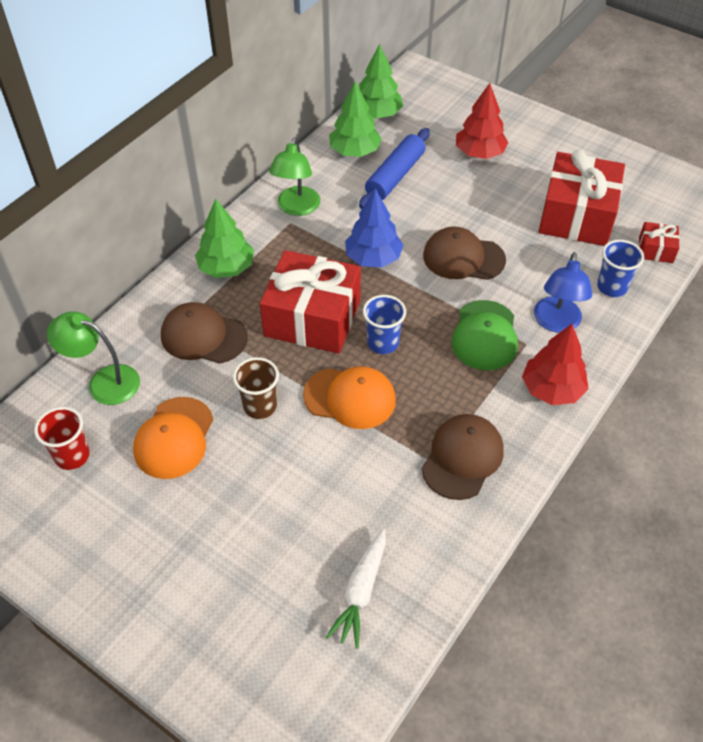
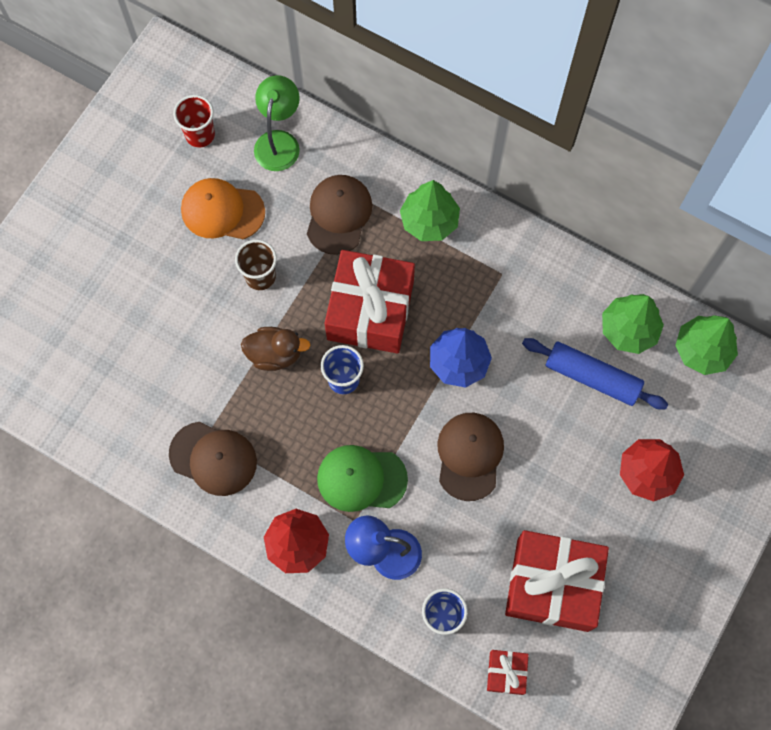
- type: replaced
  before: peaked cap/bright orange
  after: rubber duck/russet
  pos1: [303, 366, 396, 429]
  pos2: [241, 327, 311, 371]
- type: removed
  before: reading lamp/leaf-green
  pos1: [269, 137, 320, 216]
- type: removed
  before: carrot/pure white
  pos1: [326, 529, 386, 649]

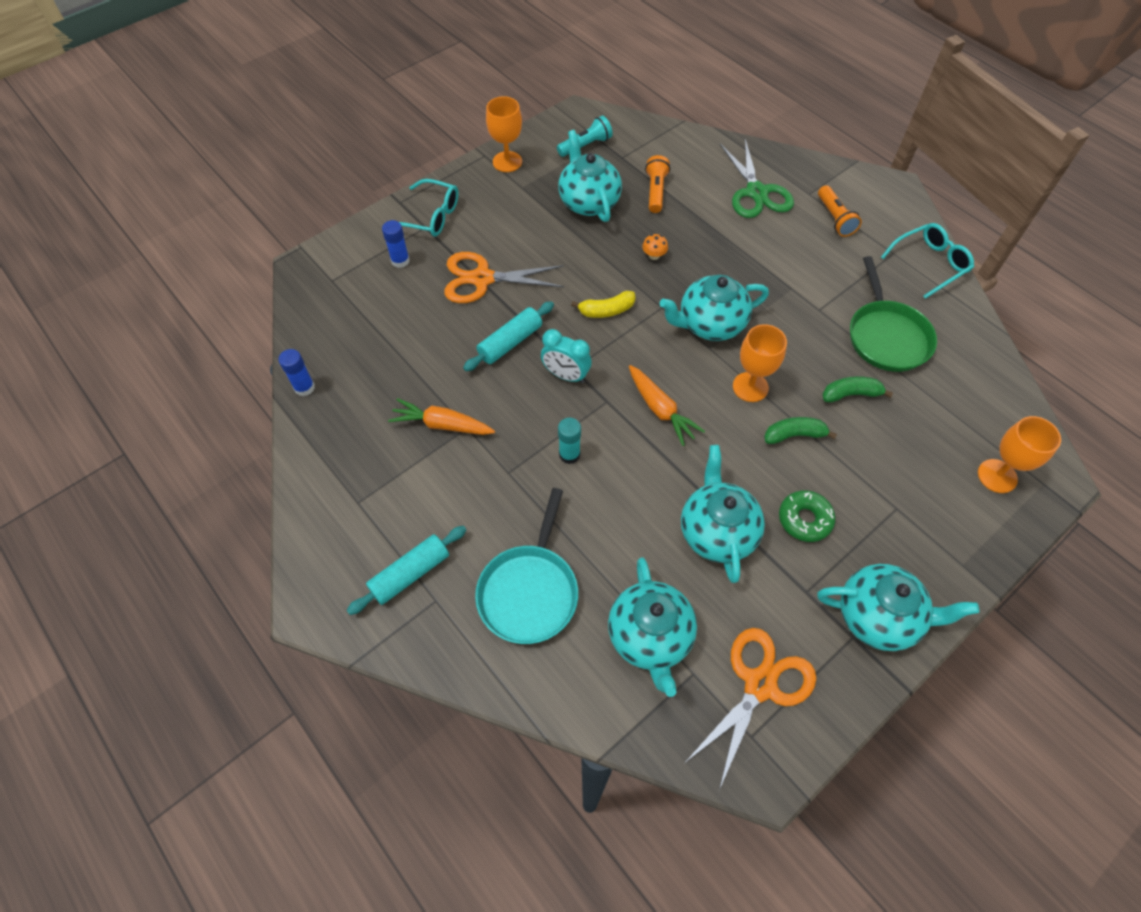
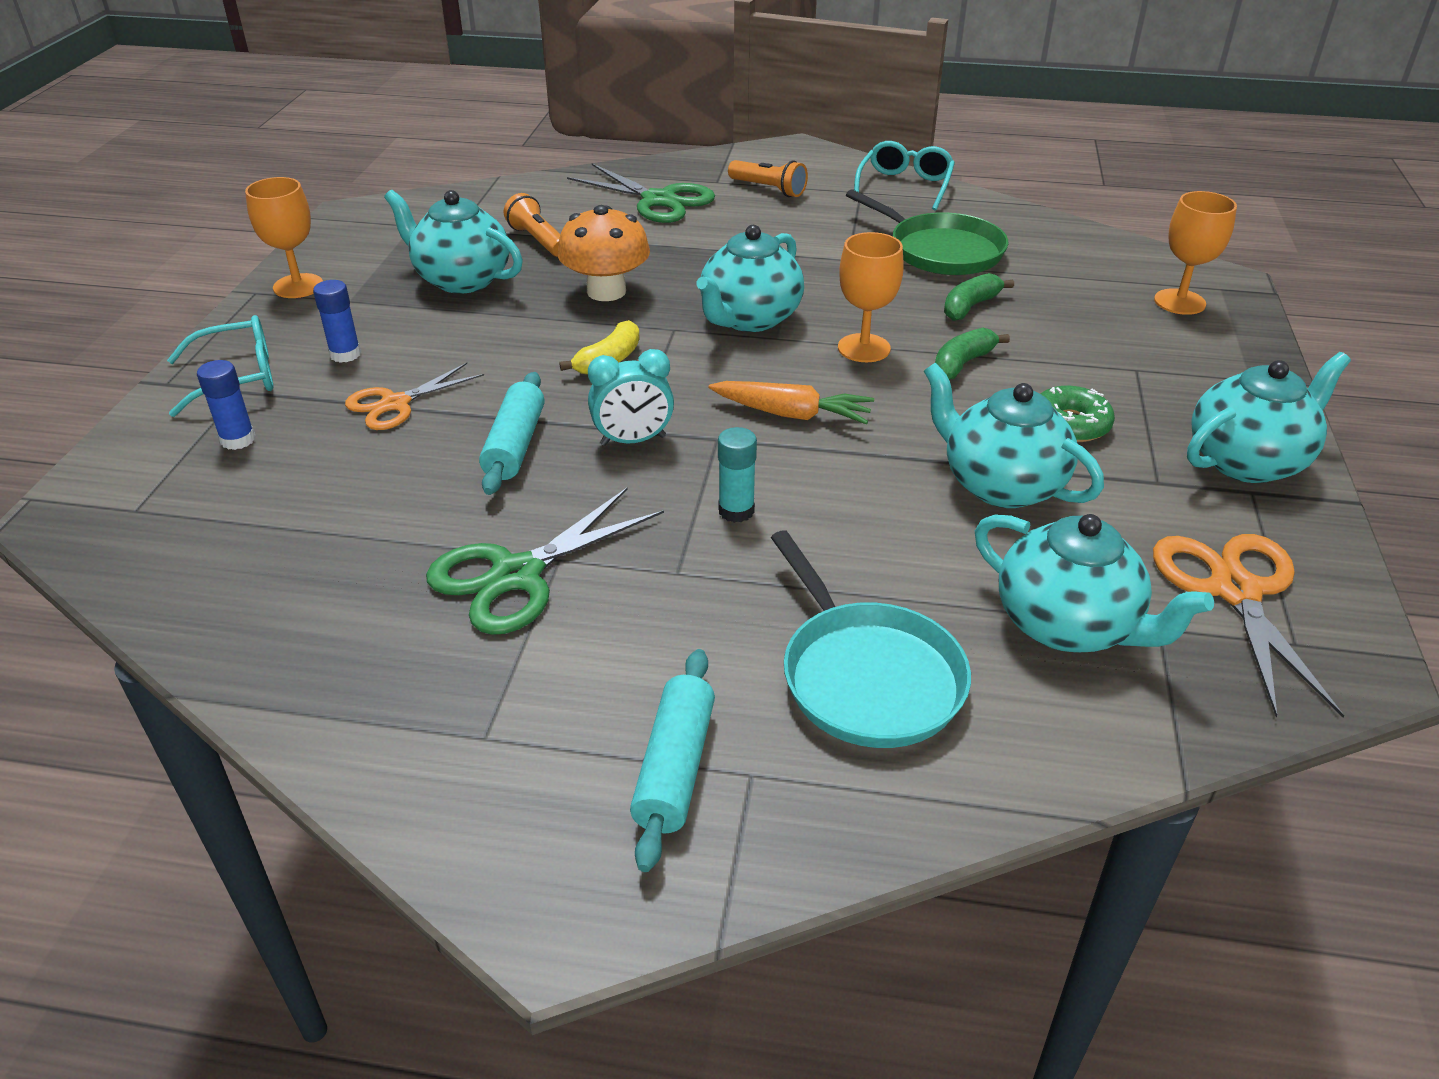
- type: moved
  before: glue stick/cobalt
  pos1: [278, 349, 315, 396]
  pos2: [313, 280, 361, 363]
- type: resized
  before: scissors/bright orange
  pos1: [444, 252, 564, 303]
  pos2: [345, 363, 484, 430]
  scale: 0.67
- type: replaced
  before: carrot/bright orange
  after: scissors/leaf-green
  pos1: [388, 398, 495, 435]
  pos2: [426, 487, 664, 635]
- type: resized
  before: fungus/bright orange
  pos1: [642, 234, 668, 260]
  pos2: [558, 205, 650, 301]
  scale: 2.32
- type: removed
  before: pocket torch/turquoise
  pos1: [557, 116, 613, 157]

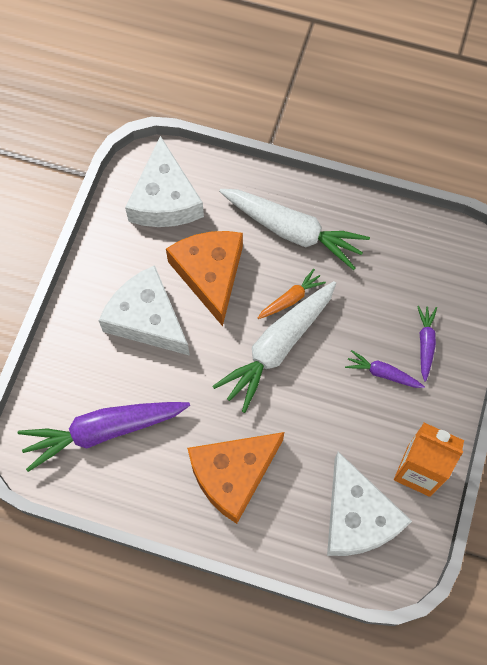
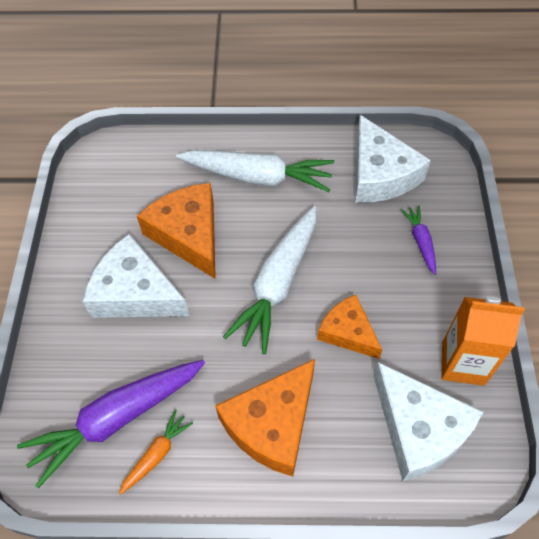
- type: moved
  before: carrot/bright orange
  pos1: [258, 269, 326, 319]
  pos2: [118, 410, 193, 495]
- type: added
  after: piece of cheese/bright orange
  pos2: [317, 295, 382, 359]
- type: moved
  before: piece of cheese/pure white
  pos1: [125, 136, 204, 227]
  pos2: [355, 115, 431, 203]
- type: removed
  before: carrot/purple
  pos1: [345, 350, 425, 388]

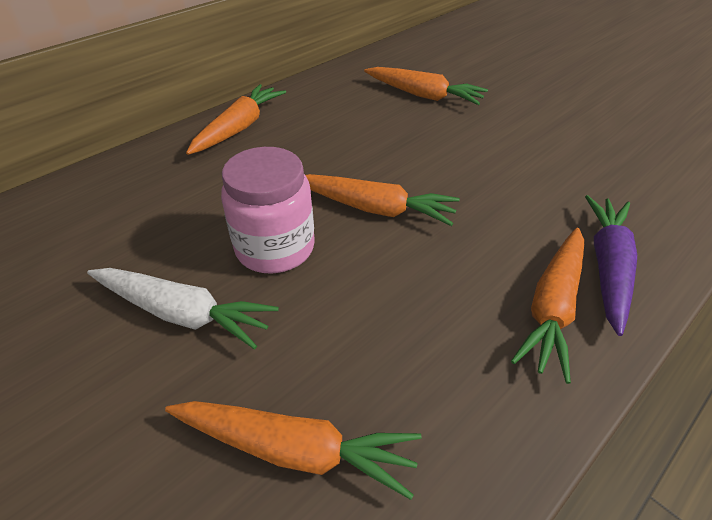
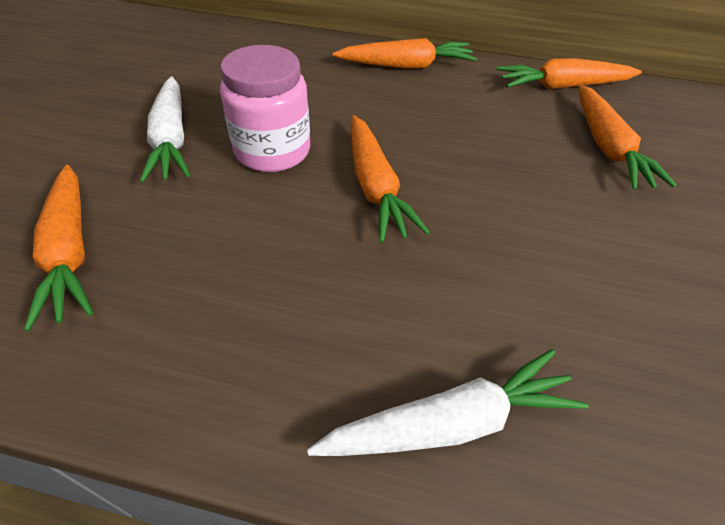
- type: recoloured
  before: carrot/purple
  after: carrot/pure white
  pos1: [585, 195, 637, 336]
  pos2: [307, 349, 589, 456]
- type: moved
  before: carrot/bright orange
  pos1: [511, 228, 584, 384]
  pos2: [496, 58, 642, 90]

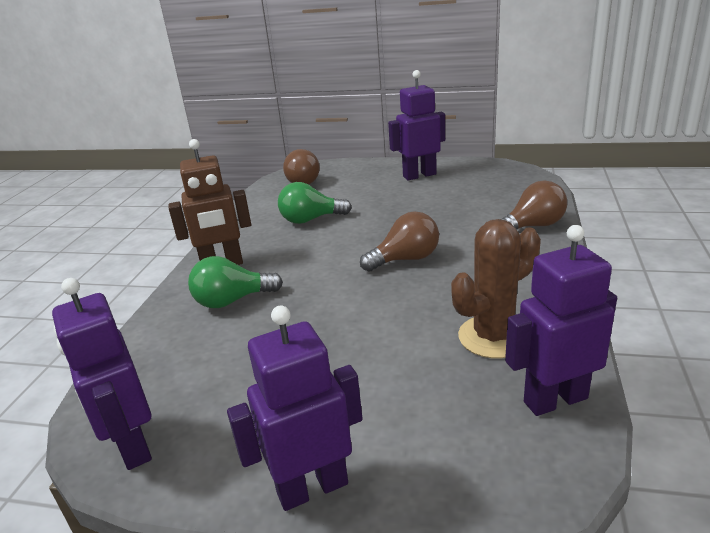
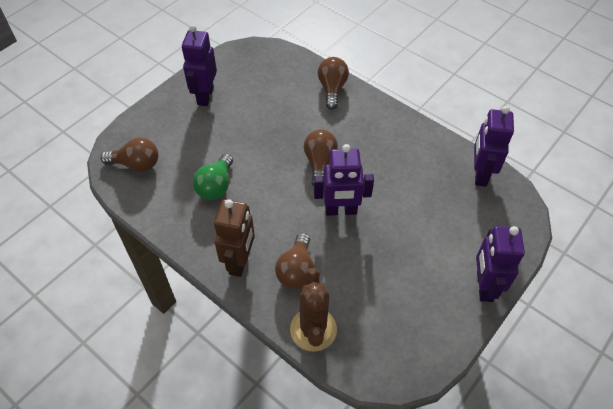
- type: recoloured
  before: lightbulb/leaf-green
  after: lightbulb/russet
  pos1: [188, 256, 283, 308]
  pos2: [275, 233, 314, 289]
- type: moved
  before: saguaro cactus/russet
  pos1: [451, 219, 541, 358]
  pos2: [290, 268, 337, 351]
- type: moved
  before: robot figure/purple
  pos1: [52, 278, 152, 470]
  pos2: [314, 144, 374, 216]

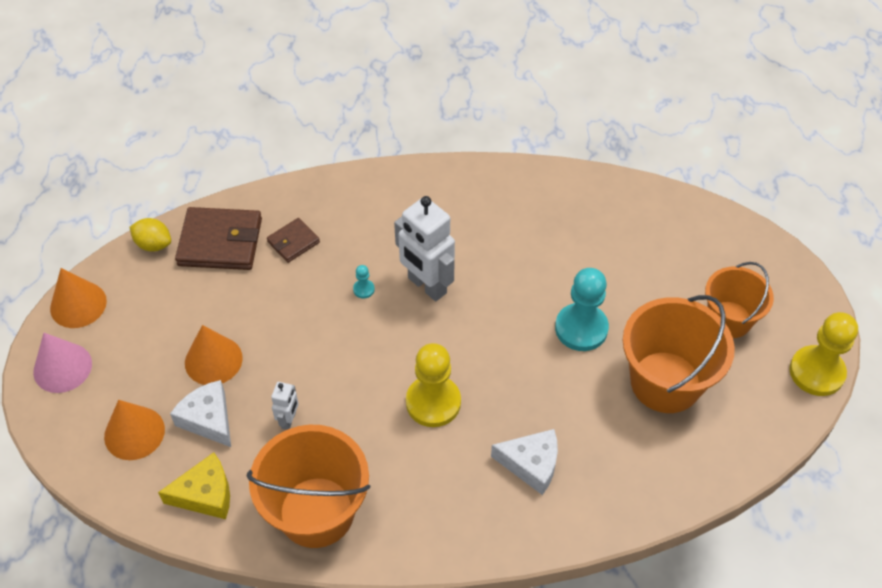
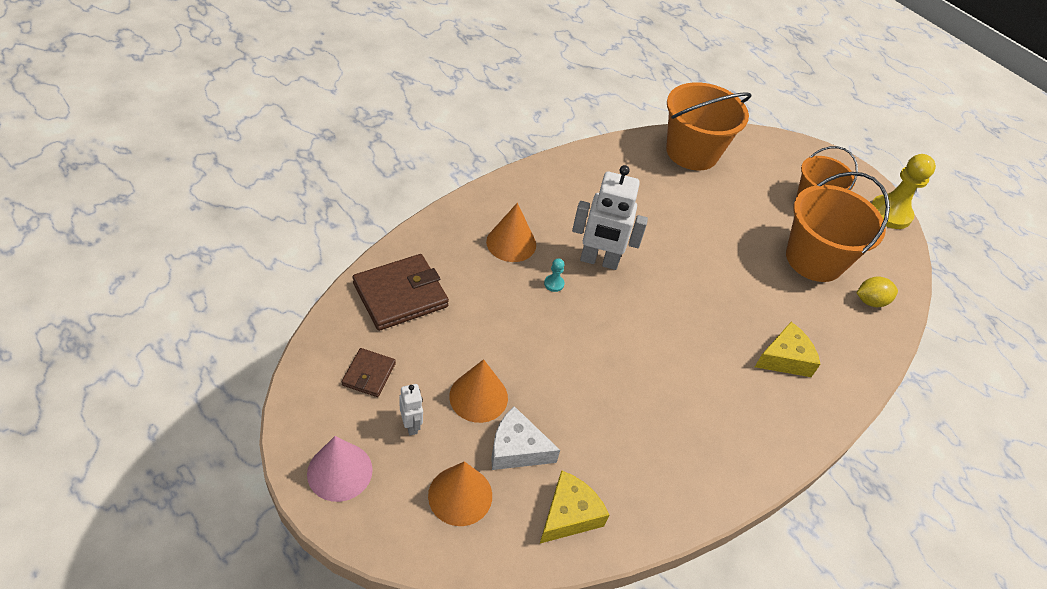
- type: moved
  before: card wallet/russet
  pos1: [267, 218, 320, 263]
  pos2: [342, 348, 396, 397]
- type: moved
  before: robot figure/pure white
  pos1: [271, 382, 299, 430]
  pos2: [399, 384, 423, 436]
- type: moved
  before: cone/bright orange
  pos1: [50, 268, 107, 328]
  pos2: [486, 203, 536, 262]
- type: moved
  before: bucket/bright orange
  pos1: [247, 425, 370, 548]
  pos2: [666, 82, 751, 170]
- type: recoloured
  before: piece of cheese/pure white
  after: piece of cheese/bright yellow
  pos1: [491, 429, 558, 495]
  pos2: [755, 322, 820, 377]
- type: moved
  before: toy lemon/bright yellow
  pos1: [130, 218, 171, 252]
  pos2: [857, 276, 898, 307]
- type: removed
  before: chess pawn/bright yellow
  pos1: [406, 343, 461, 427]
- type: removed
  before: chess pawn/turquoise
  pos1: [555, 268, 609, 351]

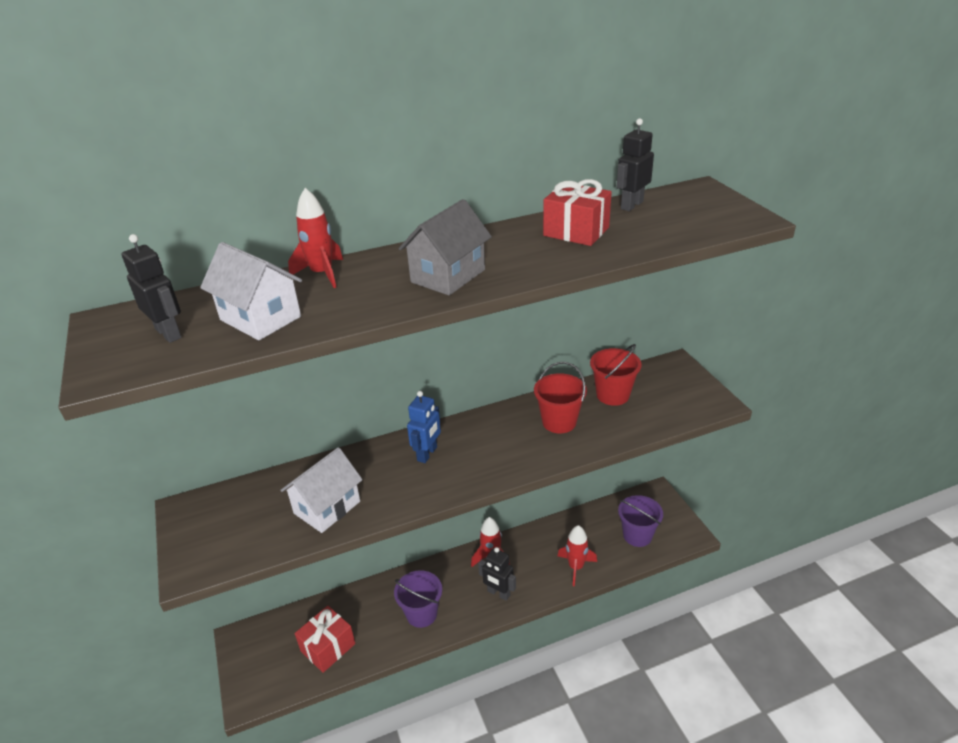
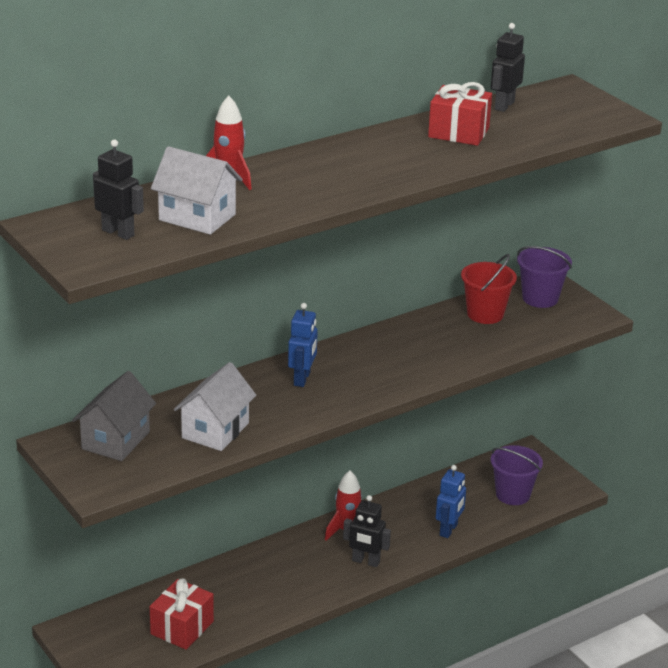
- type: moved
  before: cottage/ash-grey
  pos1: [399, 199, 492, 295]
  pos2: [72, 371, 156, 461]
- type: replaced
  before: spaceship/red
  after: robot figure/cobalt
  pos1: [558, 525, 597, 586]
  pos2: [436, 465, 466, 538]
- type: moved
  before: bucket/purple
  pos1: [394, 570, 442, 628]
  pos2: [517, 246, 572, 308]
- type: removed
  before: bucket/red
  pos1: [534, 362, 587, 433]

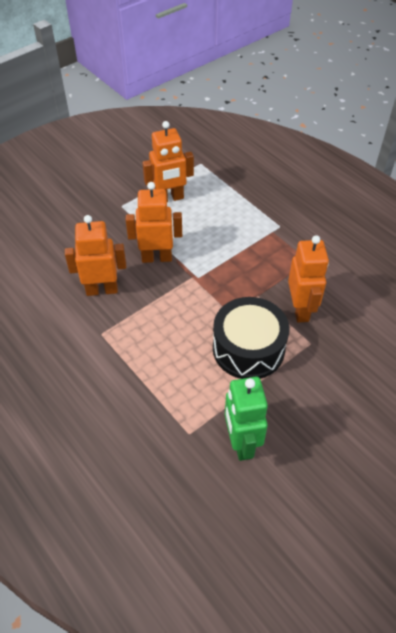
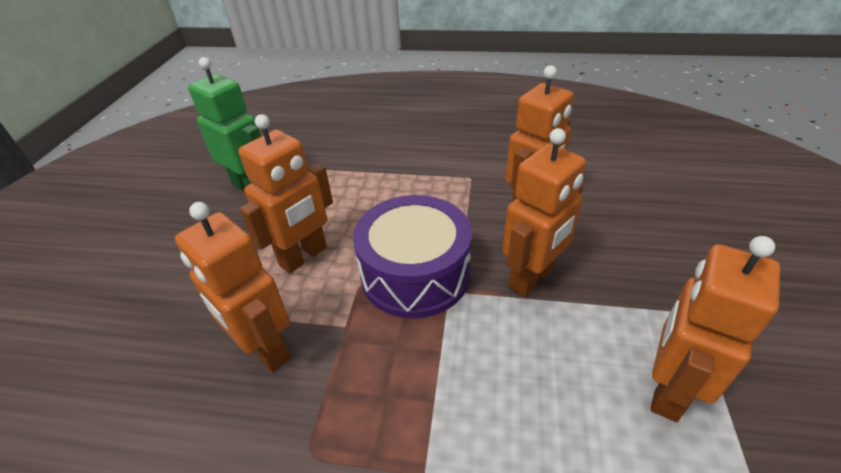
- type: replaced
  before: snare drum/ebony
  after: robot figure/bright orange
  pos1: [213, 297, 289, 379]
  pos2: [238, 114, 333, 273]
- type: added
  after: snare drum/purple
  pos2: [353, 195, 472, 318]

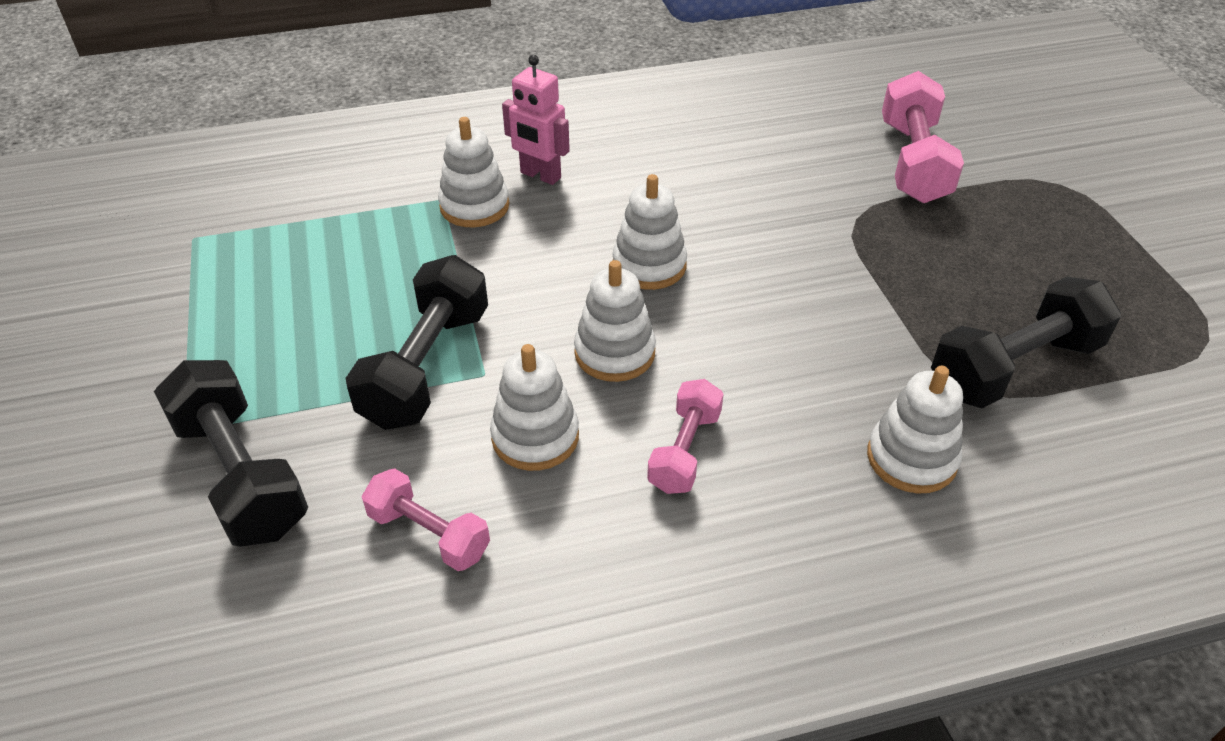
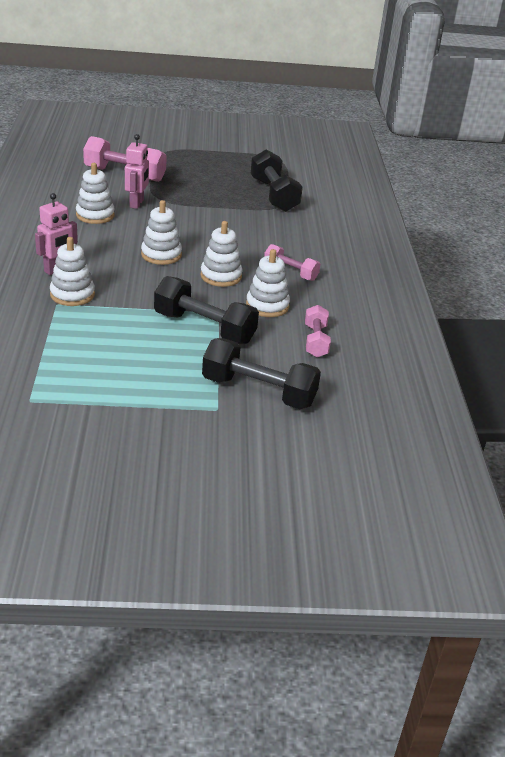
- type: moved
  before: ring stacker/pure white
  pos1: [867, 366, 963, 493]
  pos2: [76, 163, 115, 224]
- type: added
  after: robot figure/rosy
  pos2: [125, 134, 149, 209]
- type: turned
  before: free weight/ebony
  pos1: [154, 360, 308, 547]
  pos2: [202, 338, 321, 409]
  turn: 45
- type: turned
  before: free weight/rosy
  pos1: [361, 468, 490, 571]
  pos2: [305, 305, 331, 357]
  turn: -45

